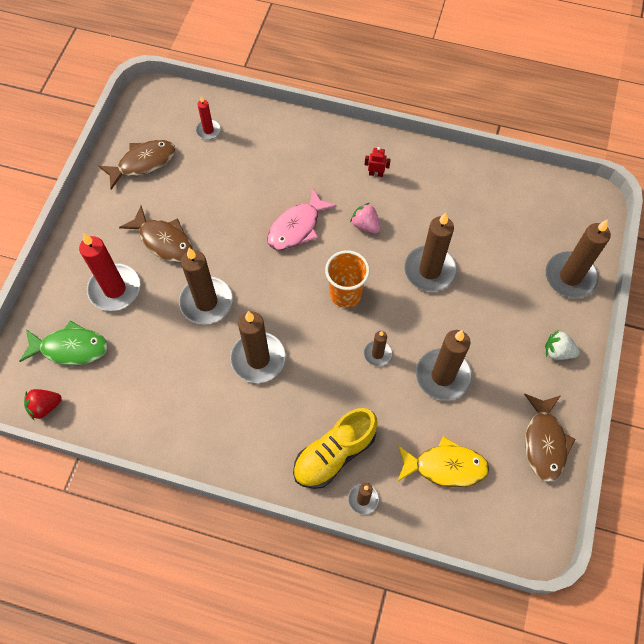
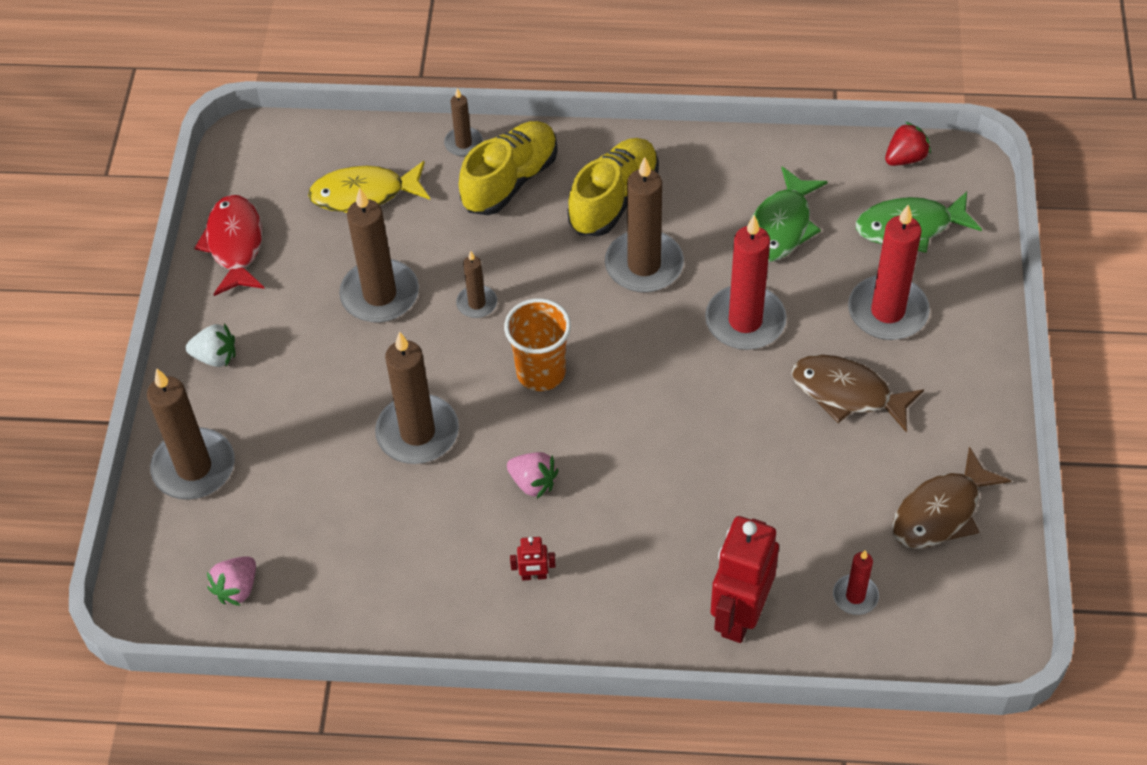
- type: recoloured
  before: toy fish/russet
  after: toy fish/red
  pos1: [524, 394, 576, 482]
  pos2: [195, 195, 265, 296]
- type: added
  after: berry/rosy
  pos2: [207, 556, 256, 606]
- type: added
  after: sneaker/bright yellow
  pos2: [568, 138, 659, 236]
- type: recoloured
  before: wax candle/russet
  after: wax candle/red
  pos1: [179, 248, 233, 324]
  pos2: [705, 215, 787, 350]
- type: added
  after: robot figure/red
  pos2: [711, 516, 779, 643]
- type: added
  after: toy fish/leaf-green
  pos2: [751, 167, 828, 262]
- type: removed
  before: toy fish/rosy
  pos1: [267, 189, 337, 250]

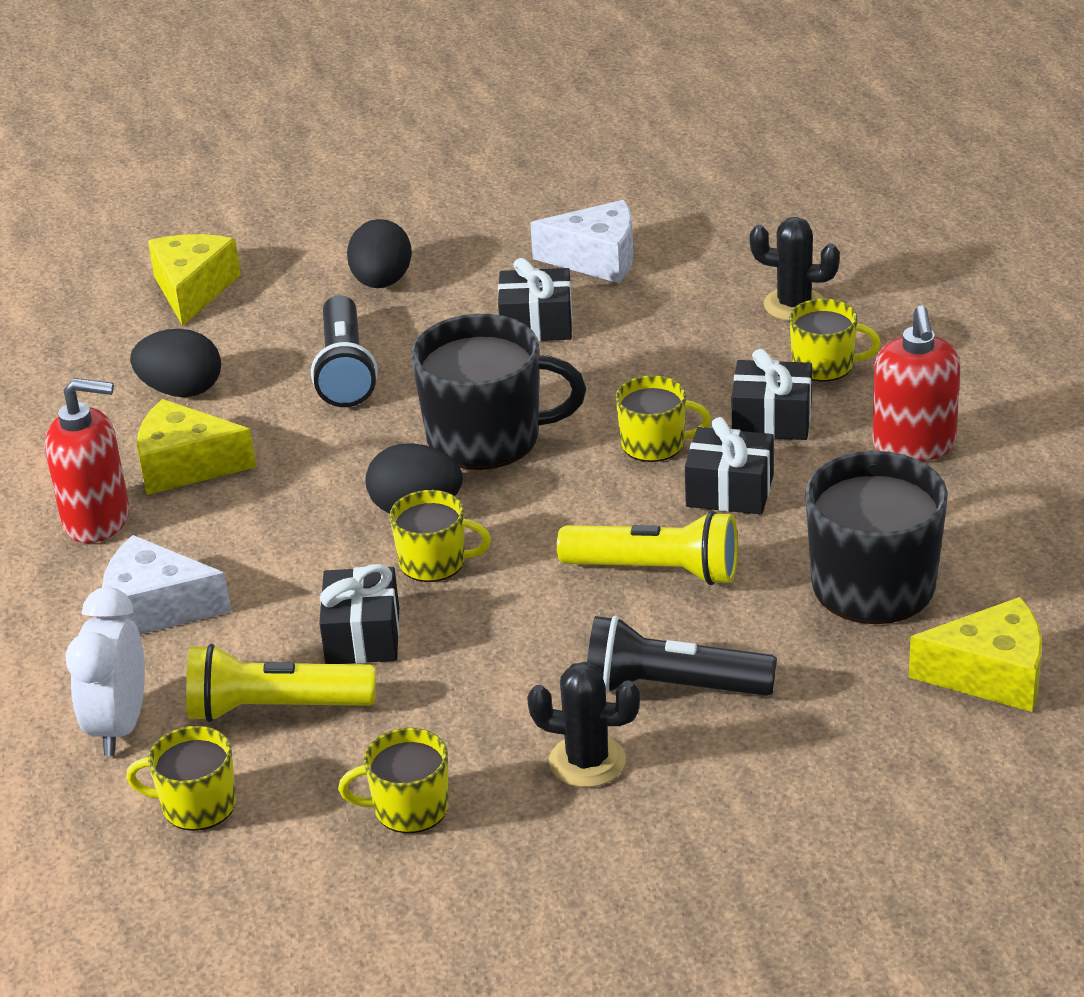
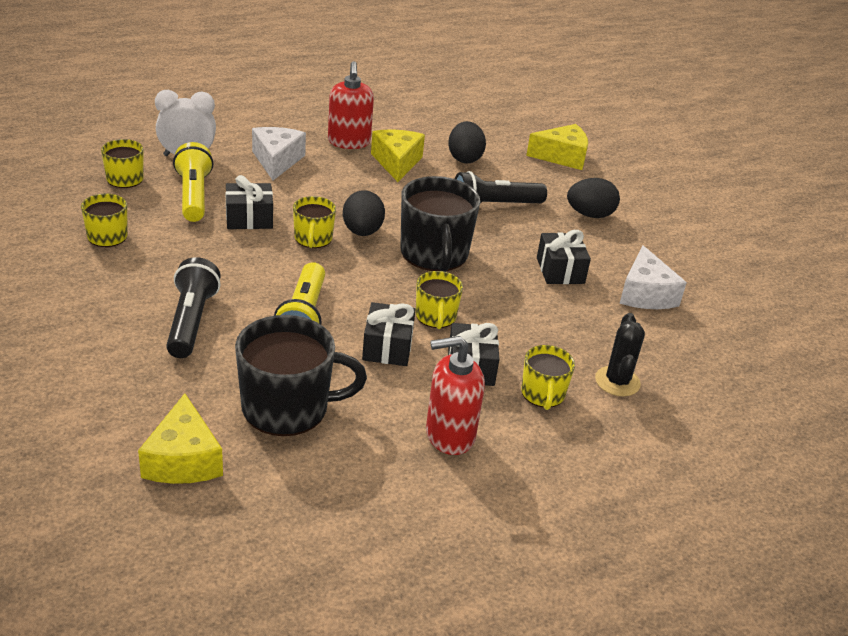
- type: removed
  before: saguaro cactus/ebony
  pos1: [527, 662, 640, 787]

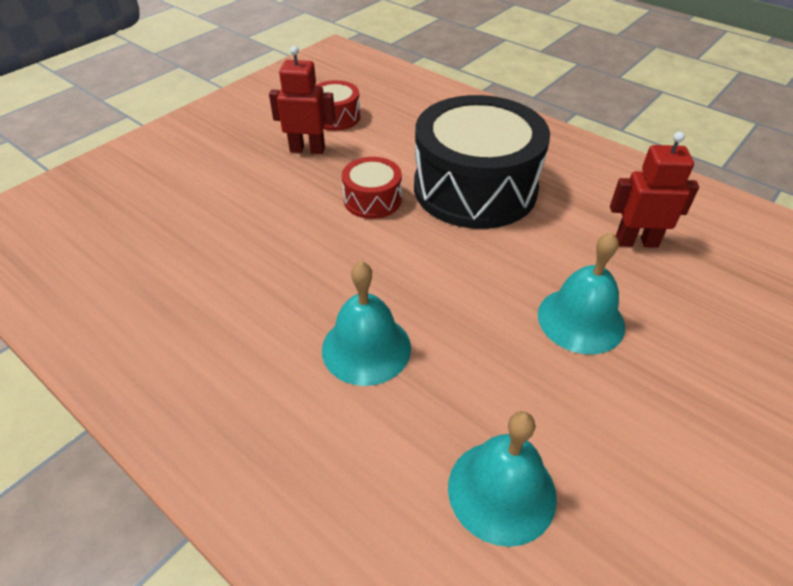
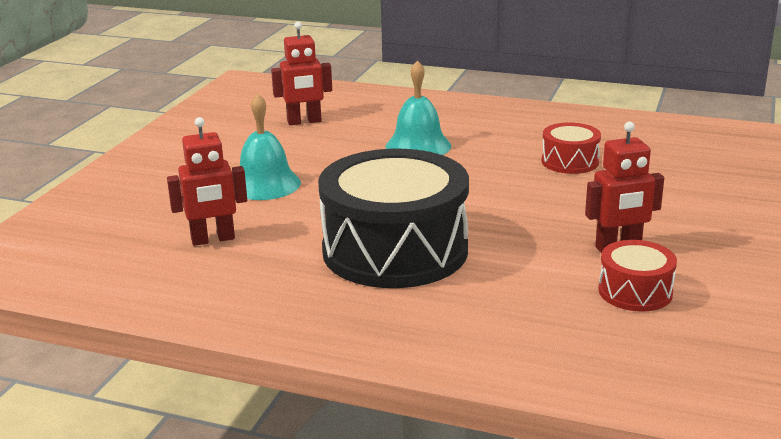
- type: replaced
  before: hand bell/turquoise
  after: robot figure/red
  pos1: [448, 411, 557, 547]
  pos2: [271, 22, 332, 125]
- type: moved
  before: snare drum/red
  pos1: [342, 157, 402, 219]
  pos2: [541, 122, 601, 174]

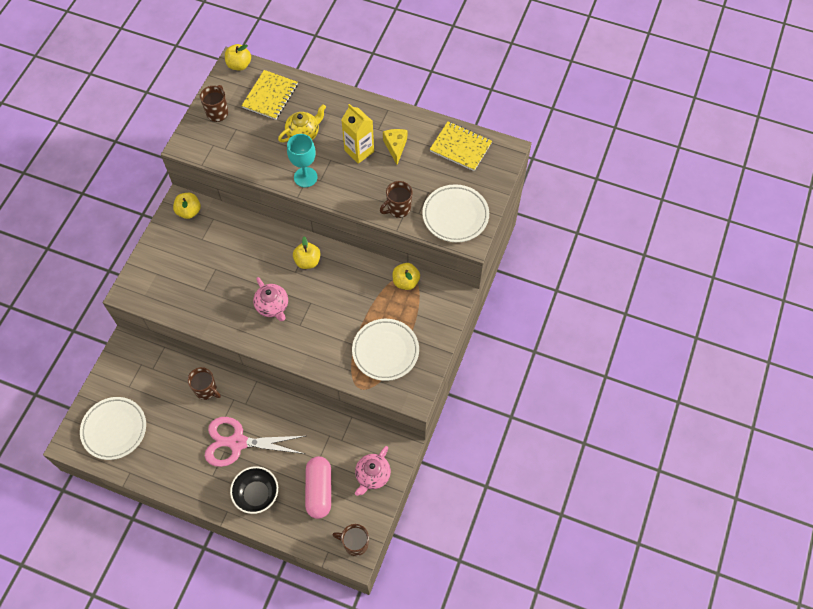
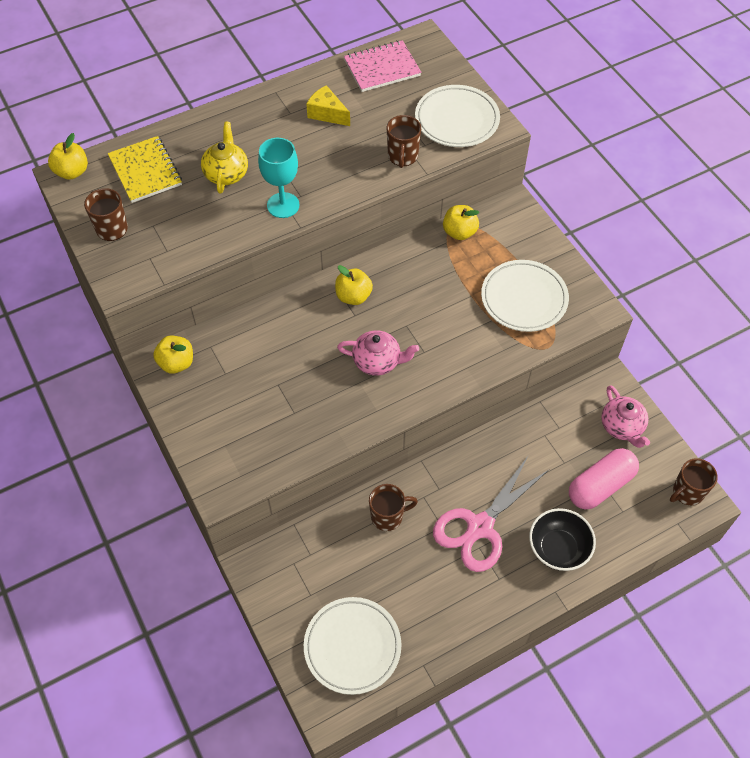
- type: recoloured
  before: notepad/bright yellow
  after: notepad/rosy
  pos1: [430, 121, 492, 171]
  pos2: [344, 40, 422, 92]
- type: turned
  before: pill/rosy
  pos1: [305, 456, 331, 519]
  pos2: [569, 448, 639, 509]
  turn: -75
- type: removed
  before: carton/bright yellow
  pos1: [341, 104, 374, 164]

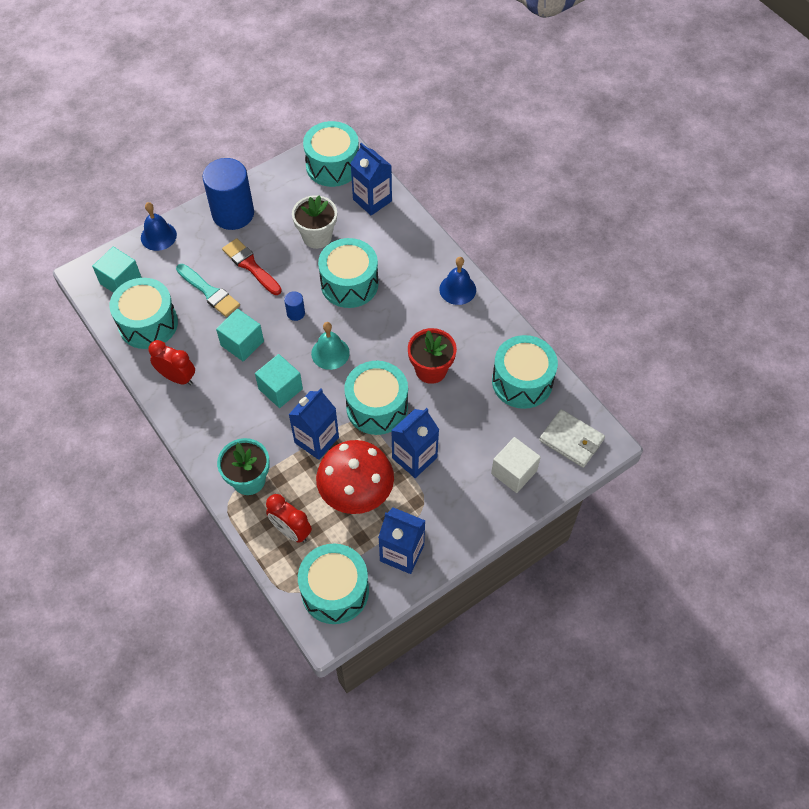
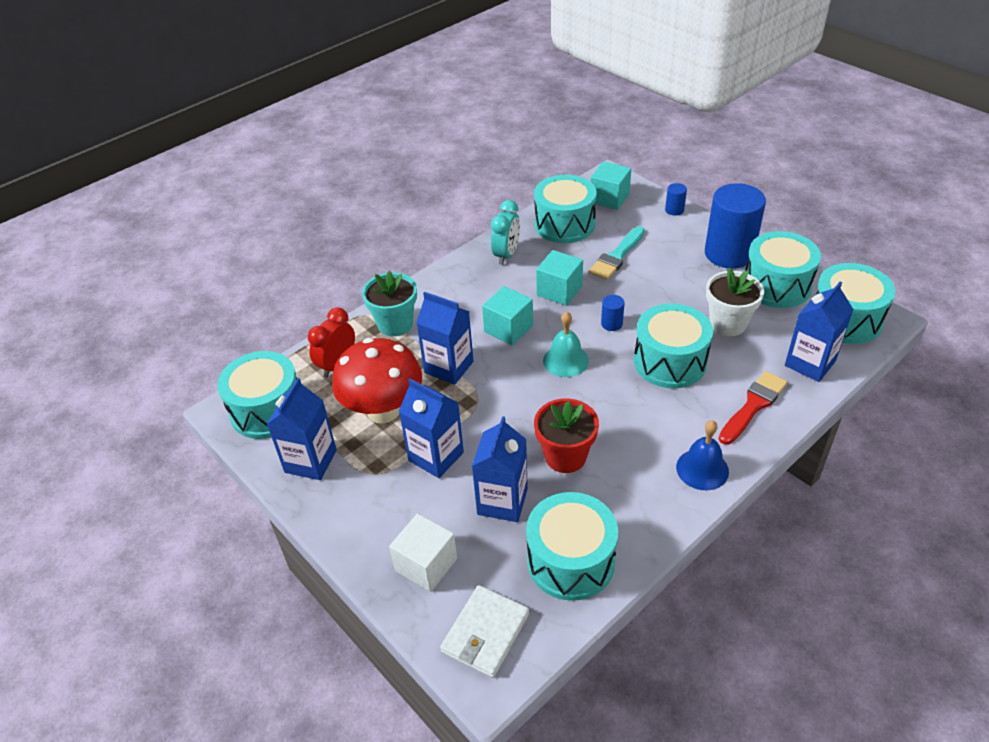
- type: added
  after: carton/cobalt
  pos2: [472, 416, 528, 522]
- type: recoloured
  before: bedside clock/red
  after: bedside clock/turquoise
  pos1: [148, 340, 195, 385]
  pos2: [491, 200, 520, 265]
- type: replaced
  before: hand bell/cobalt
  after: solid cylinder/cobalt
  pos1: [141, 202, 177, 251]
  pos2: [665, 183, 687, 216]
- type: moved
  before: paintbrush/red
  pos1: [222, 238, 282, 295]
  pos2: [719, 371, 788, 444]
- type: moved
  before: snare drum/turquoise
  pos1: [344, 361, 408, 435]
  pos2: [745, 231, 821, 308]

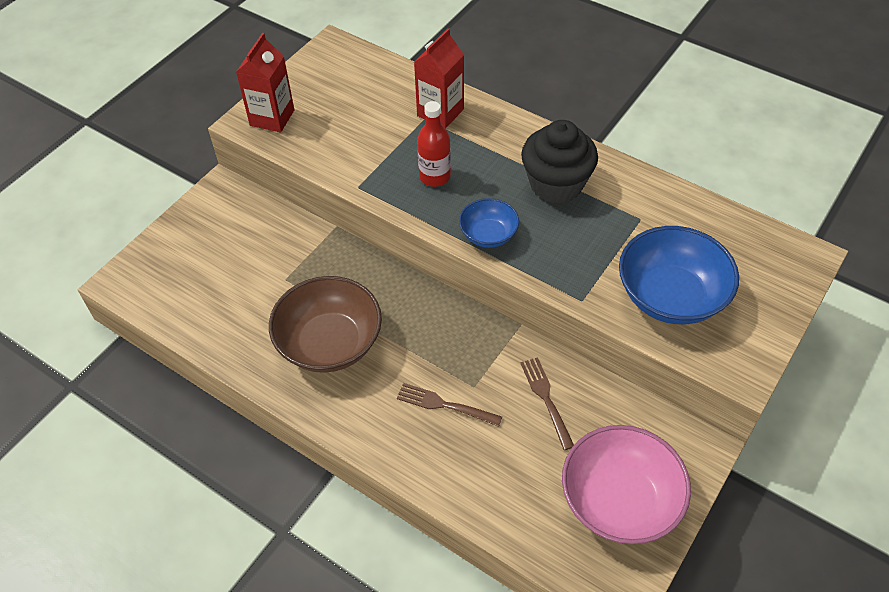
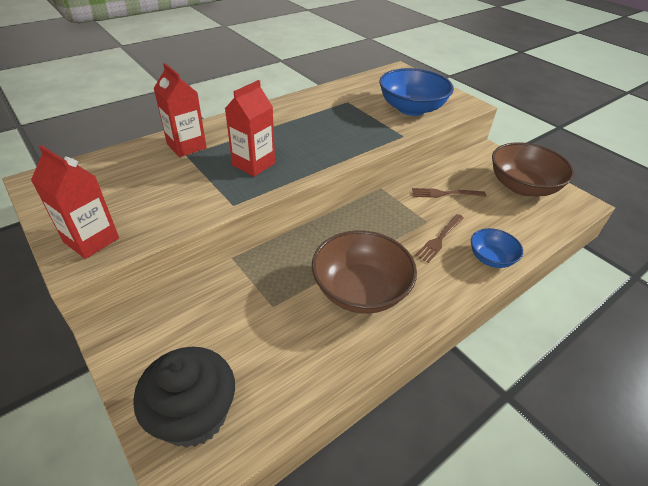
- type: moved
  before: cupcake/ebony
  pos1: [521, 120, 598, 204]
  pos2: [133, 347, 235, 448]
- type: replaced
  before: drink bottle/red
  after: carton/red
  pos1: [417, 101, 451, 187]
  pos2: [225, 80, 275, 177]
- type: moved
  before: serving bowl/cobalt
  pos1: [459, 198, 519, 248]
  pos2: [471, 228, 523, 268]
- type: recoloured
  before: serving bowl/rosy
  after: serving bowl/russet
  pos1: [562, 425, 691, 544]
  pos2: [492, 142, 575, 197]

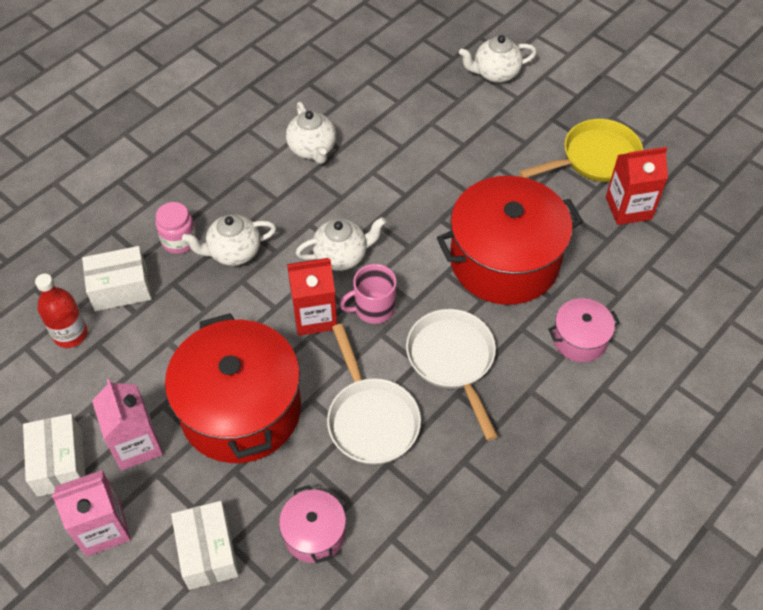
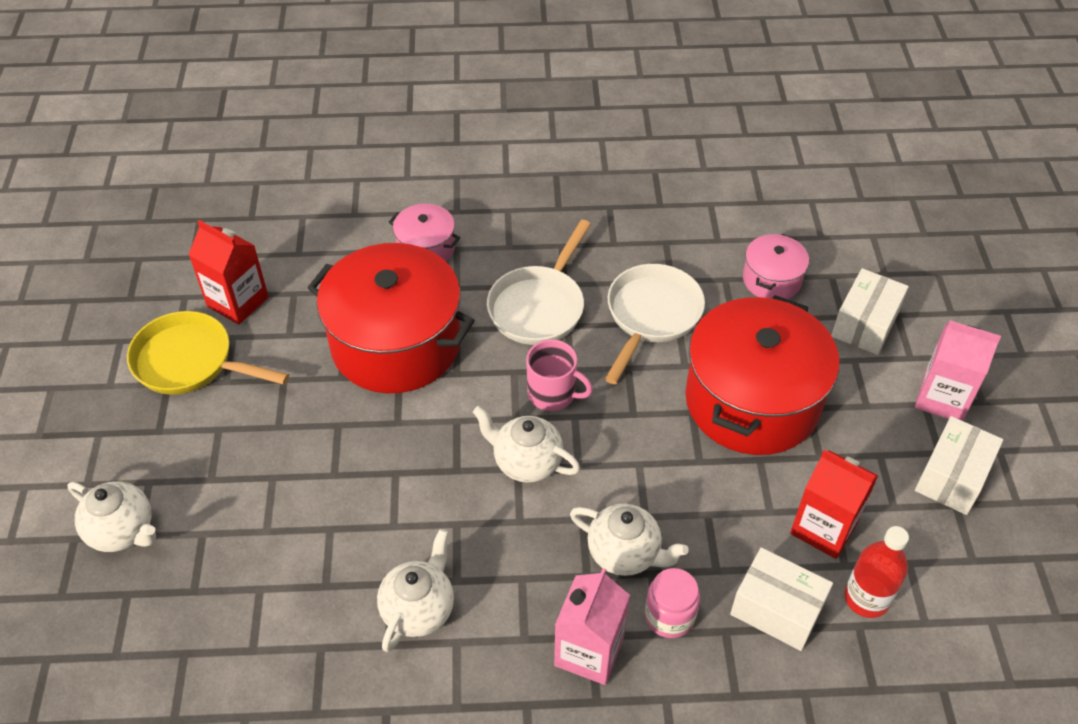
- type: moved
  before: carton/rosy
  pos1: [92, 379, 163, 470]
  pos2: [554, 568, 630, 685]
- type: moved
  before: carton/red
  pos1: [287, 258, 337, 336]
  pos2: [790, 449, 878, 559]

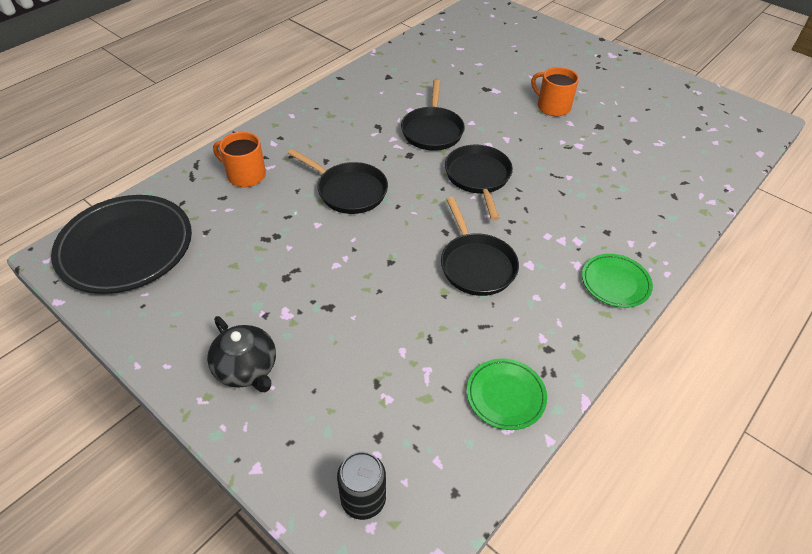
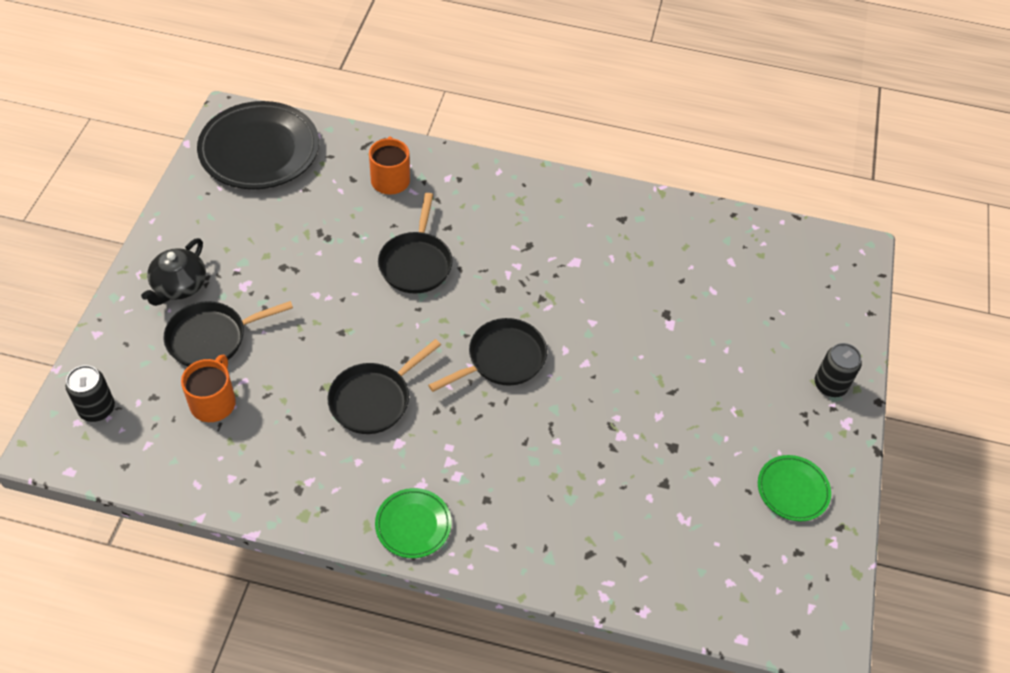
- type: moved
  before: skillet/ebony
  pos1: [401, 79, 465, 151]
  pos2: [164, 301, 293, 366]
- type: moved
  before: coffee mug/bright orange
  pos1: [531, 67, 579, 116]
  pos2: [181, 355, 236, 422]
- type: moved
  before: flat dish/leaf-green
  pos1: [467, 358, 547, 430]
  pos2: [758, 455, 831, 521]
- type: added
  after: can/ebony
  pos2: [815, 343, 862, 397]

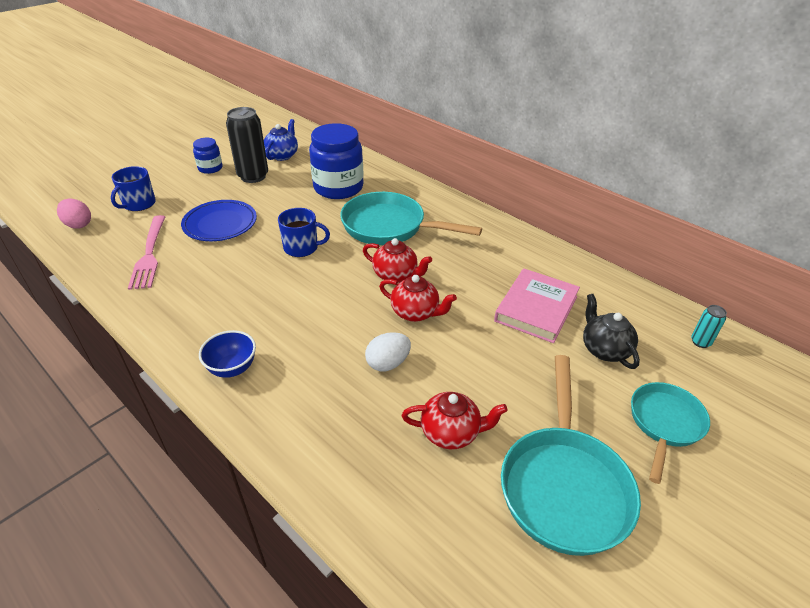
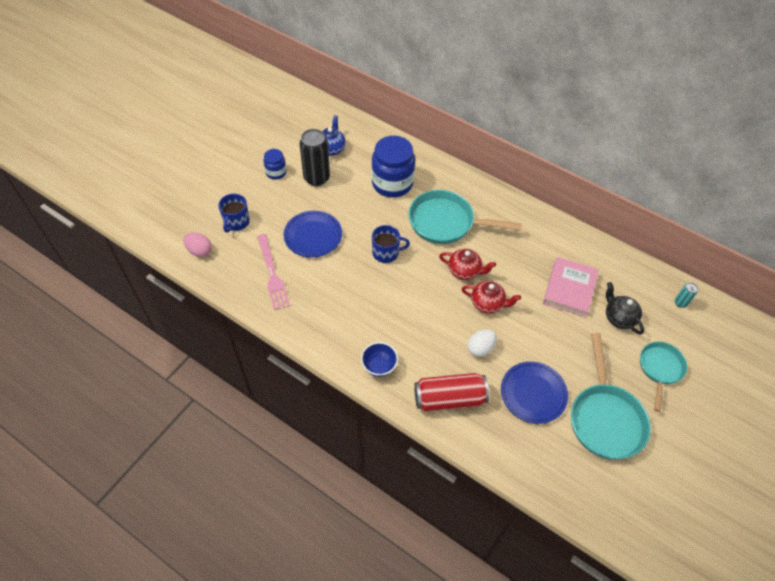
- type: added
  after: can/red
  pos2: [414, 373, 489, 412]
- type: replaced
  before: china teapot/red
  after: flat dish/cobalt
  pos1: [402, 392, 508, 449]
  pos2: [501, 362, 568, 424]

